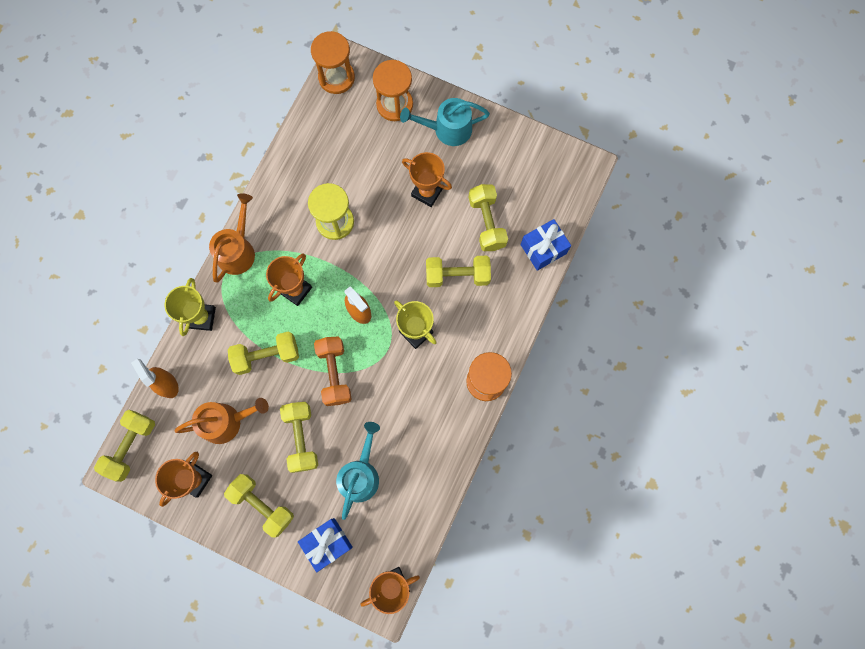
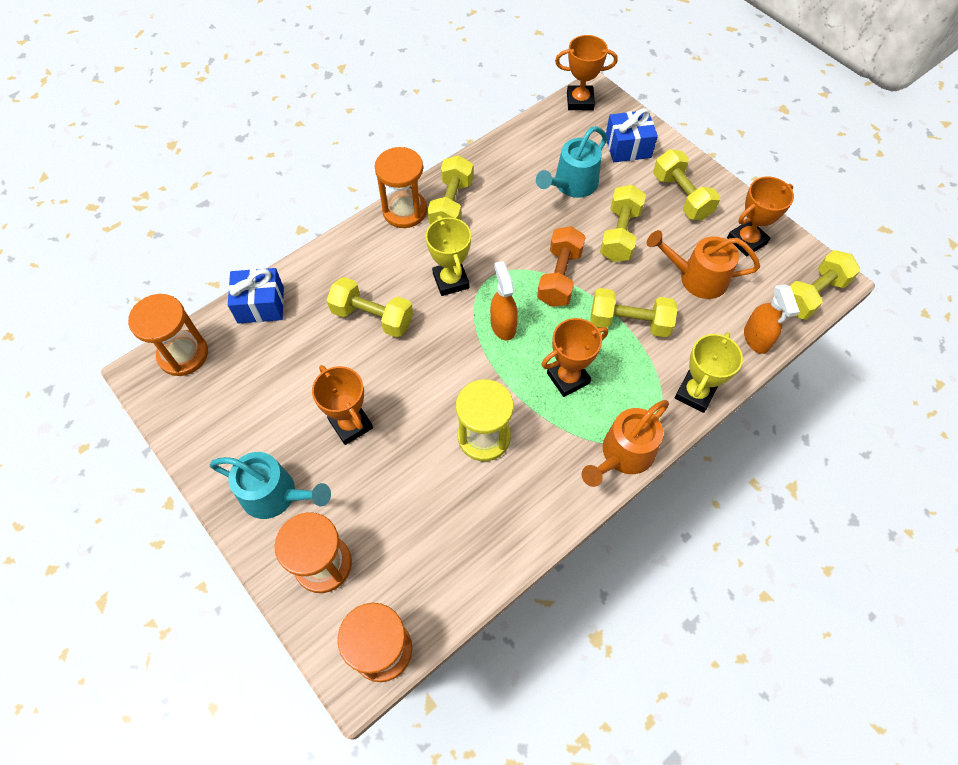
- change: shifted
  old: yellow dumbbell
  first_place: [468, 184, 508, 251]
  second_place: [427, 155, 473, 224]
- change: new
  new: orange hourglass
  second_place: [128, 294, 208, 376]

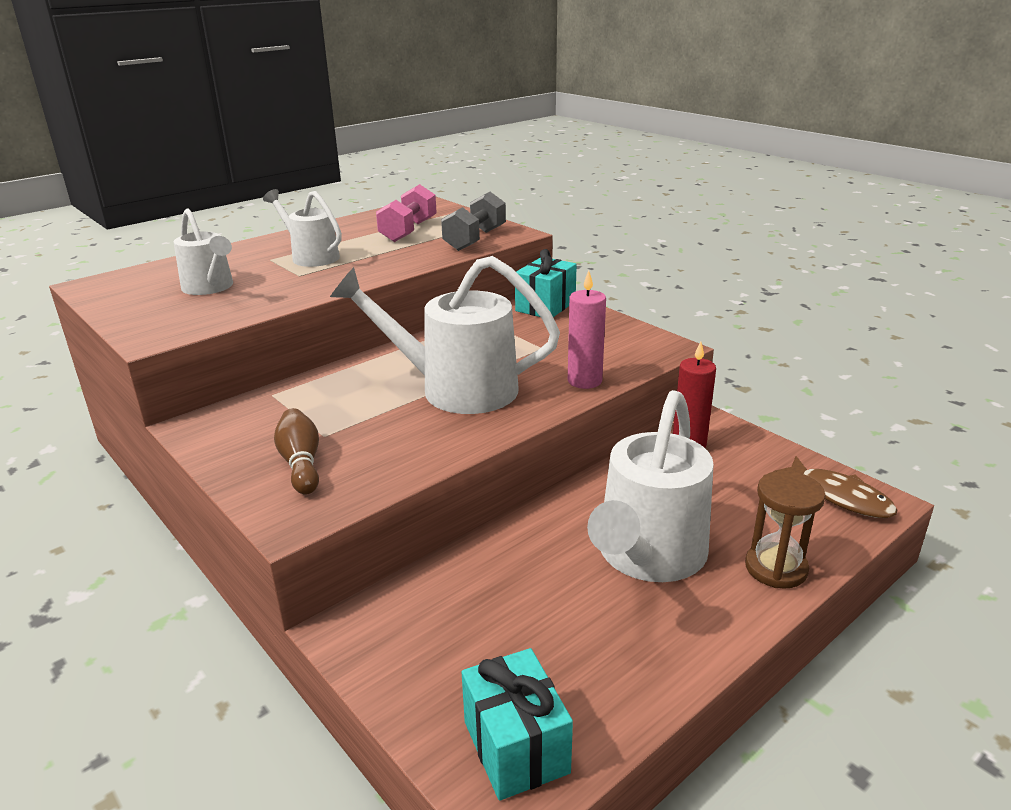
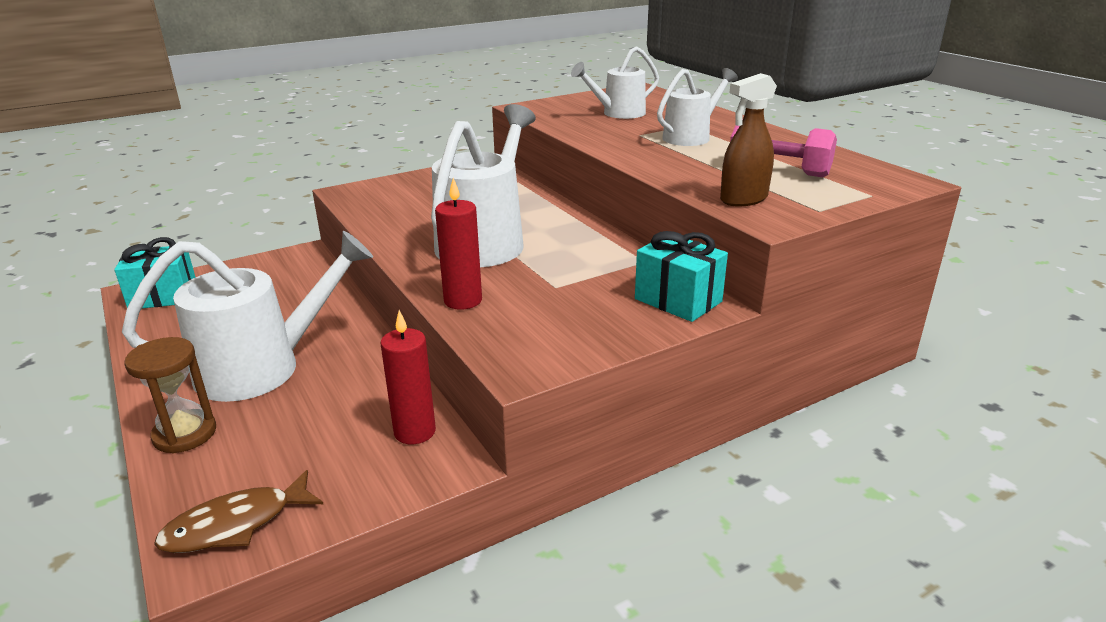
- change: gone
  old: brown bowling pin
  first_place: [274, 408, 319, 495]
- change: swapped
  old: grey dumbbell
  new: brown spray bottle
  first_place: [441, 192, 506, 251]
  second_place: [720, 73, 777, 206]
- change: repainted
  old: pink candle
  new: red candle
  first_place: [568, 270, 606, 389]
  second_place: [435, 178, 482, 310]
- change: rotated
  old: white watering can
  first_place: [587, 390, 714, 582]
  second_place: [122, 231, 373, 402]
  degrees: 120

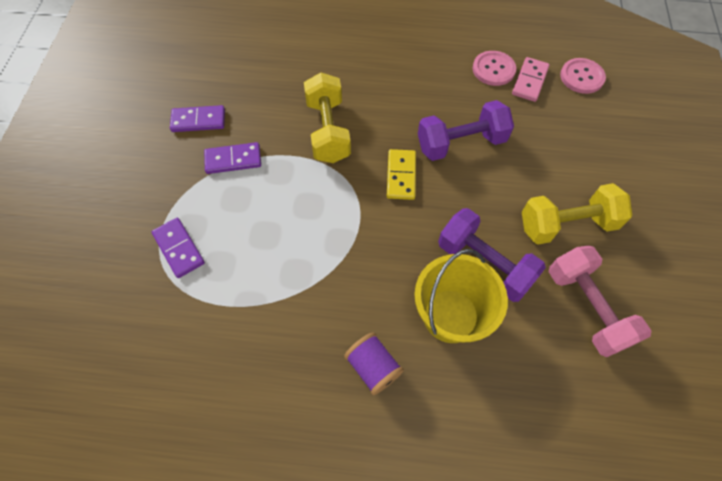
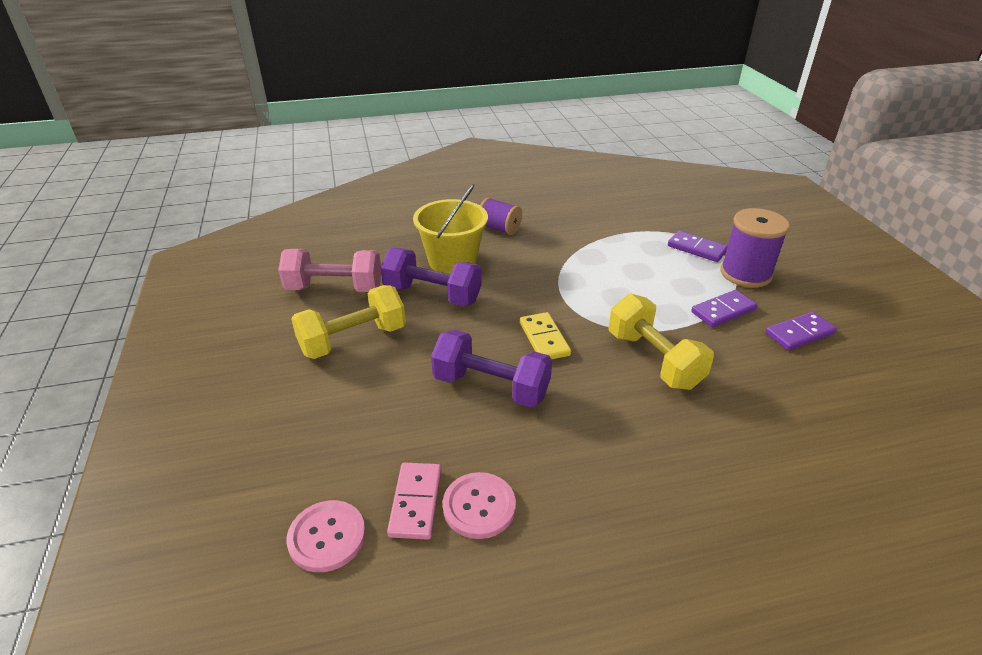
- change: rotated
  old: purple dumbbell
  first_place: [418, 100, 514, 161]
  second_place: [431, 330, 552, 408]
  degrees: 60
- change: rotated
  old: pink dumbbell
  first_place: [549, 245, 652, 357]
  second_place: [278, 249, 381, 292]
  degrees: -45
- change: new
  new: purple spool
  second_place: [720, 208, 790, 288]

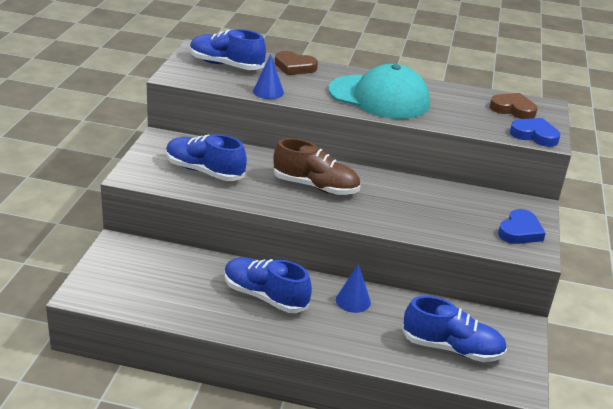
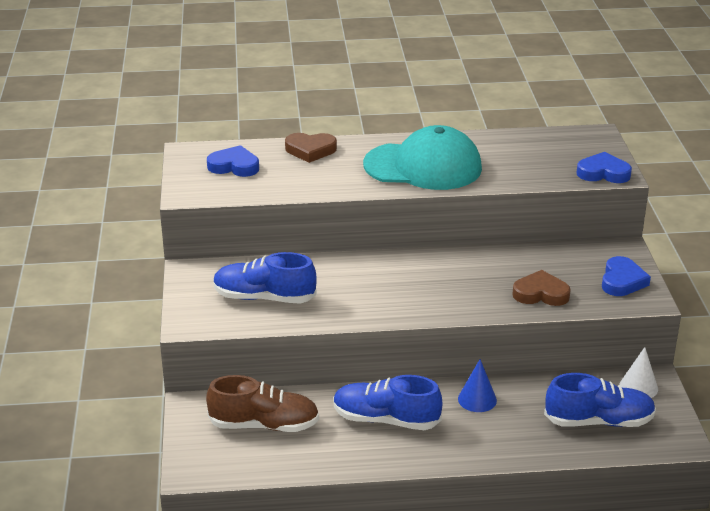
- change: swapped
  old: blue shoe
  new: blue heart
  first_place: [190, 29, 266, 70]
  second_place: [207, 145, 259, 177]
- change: gone
  old: blue cone
  first_place: [253, 54, 284, 99]
- change: shifted
  old: brown shoe
  first_place: [273, 138, 360, 195]
  second_place: [206, 375, 319, 432]
- change: shifted
  old: brown heart
  first_place: [490, 93, 537, 119]
  second_place: [512, 270, 571, 306]
- change: new
  new: white cone
  second_place: [619, 347, 658, 398]

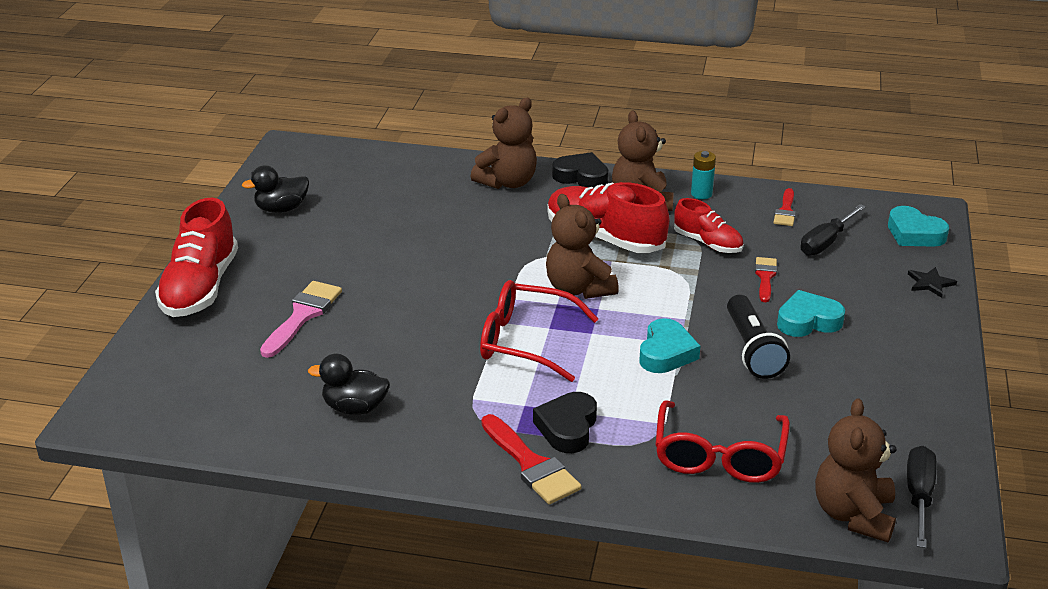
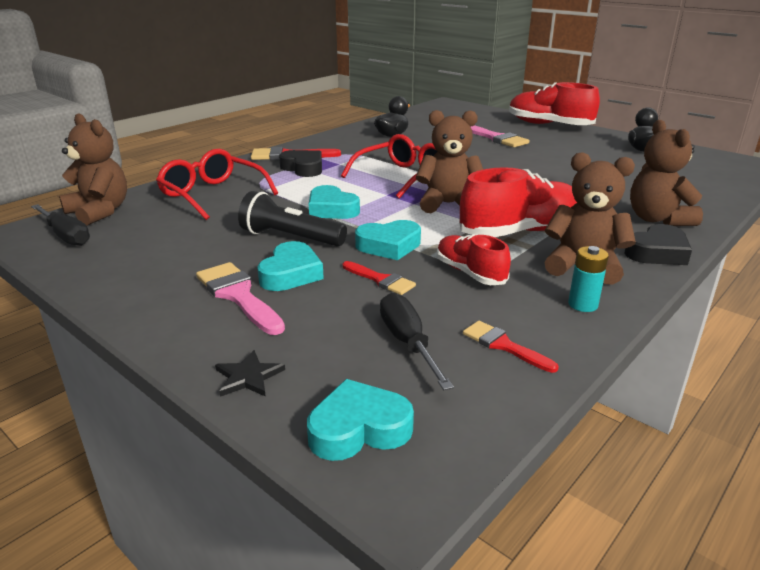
- change: rotated
  old: red shoe
  first_place: [674, 198, 744, 253]
  second_place: [437, 234, 511, 285]
  degrees: 75
- change: new
  new: pink brush
  second_place: [196, 262, 285, 335]
- change: new
  new: turquoise heart
  second_place: [355, 220, 421, 260]

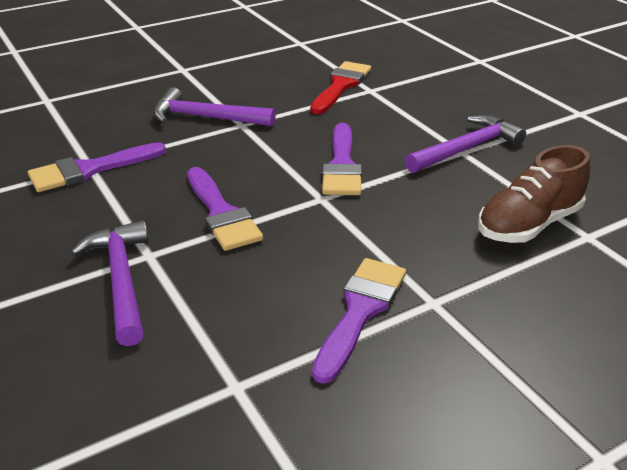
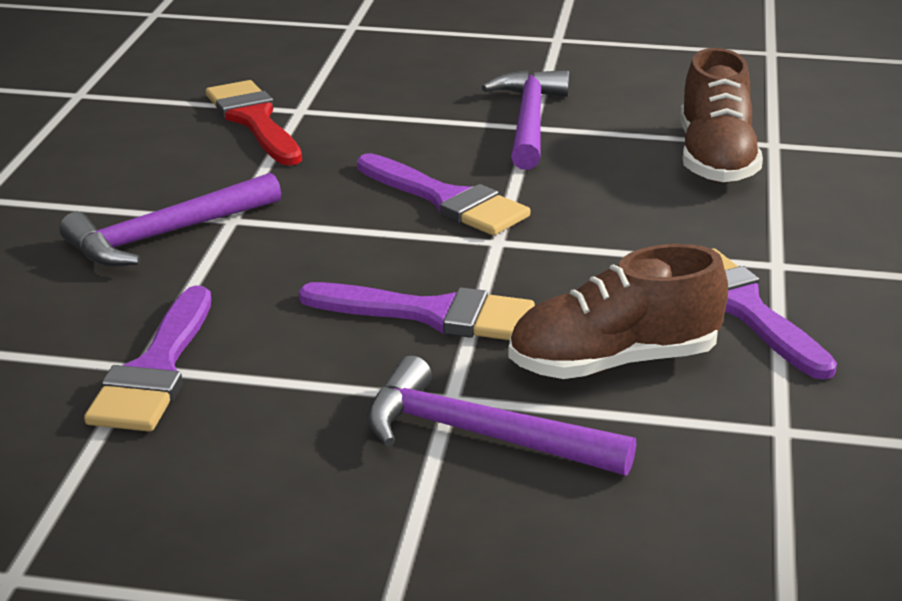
- change: new
  new: brown shoe
  second_place: [508, 244, 728, 379]

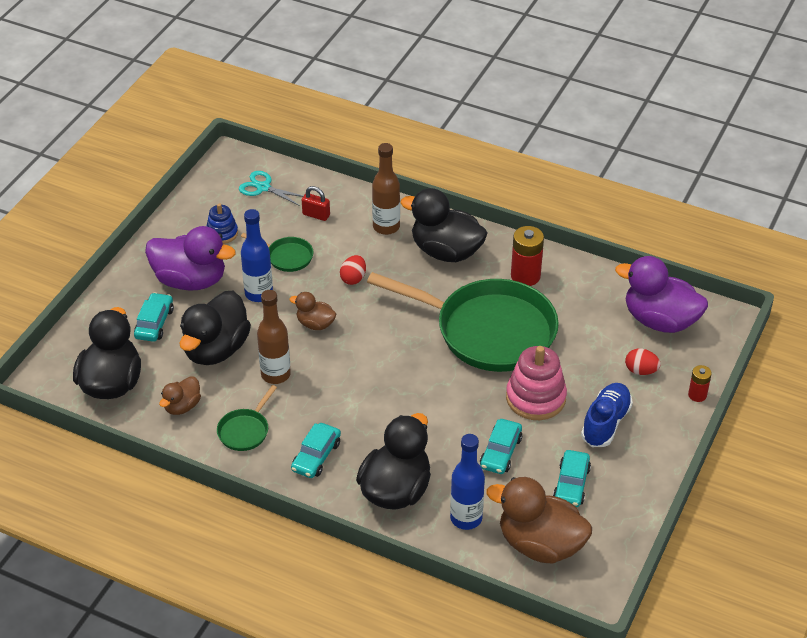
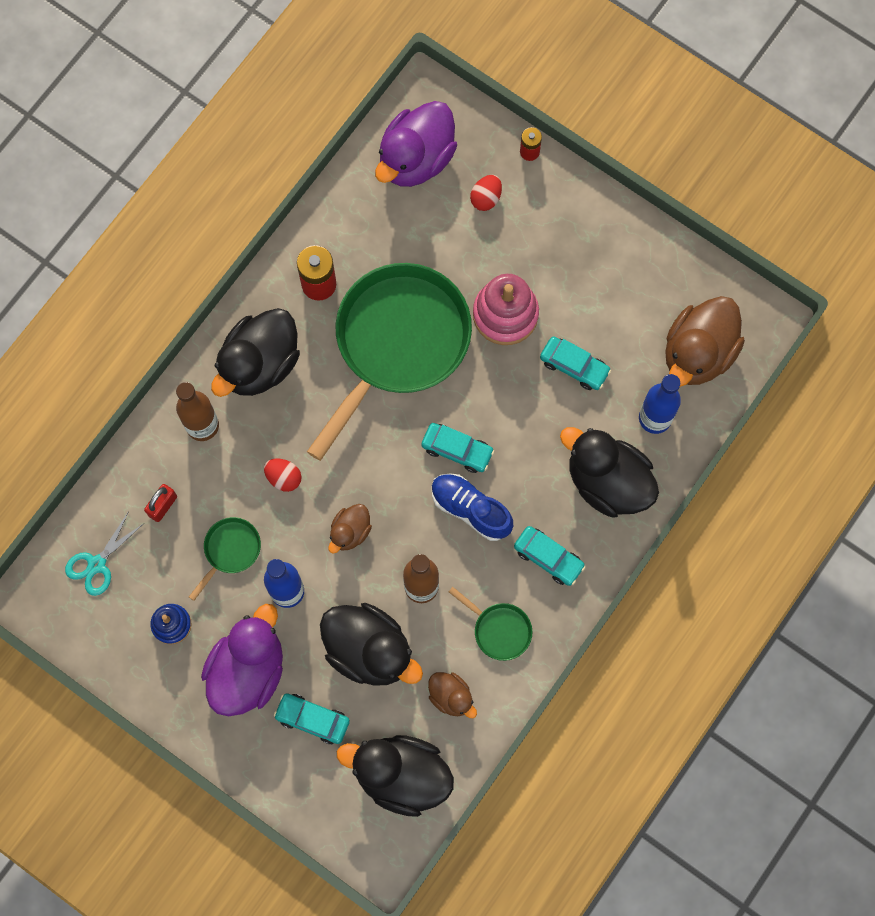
- change: shifted
  old: turquoise car
  first_place: [553, 450, 591, 507]
  second_place: [421, 423, 494, 473]
- change: shifted
  old: blue shoe
  first_place: [581, 383, 633, 447]
  second_place: [432, 473, 513, 541]

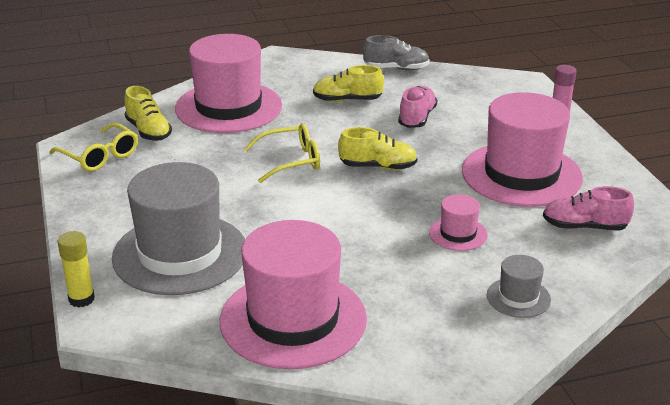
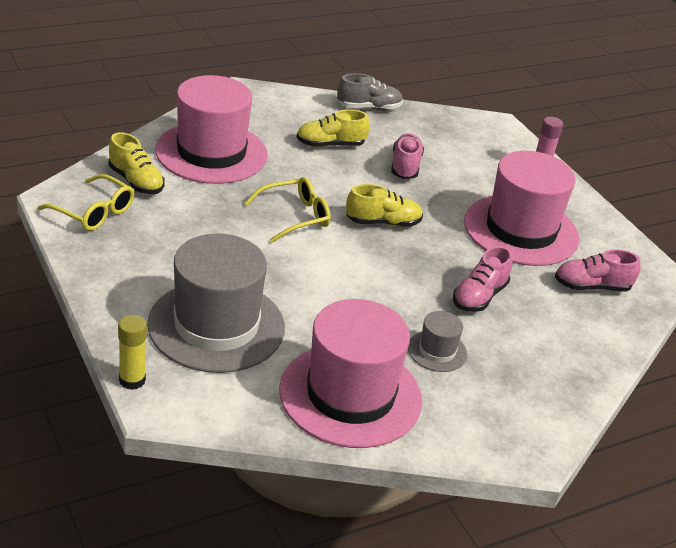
- change: swapped
  old: pink hat
  new: pink shoe
  first_place: [429, 194, 488, 251]
  second_place: [453, 246, 512, 312]
- change: shifted
  old: grey hat
  first_place: [487, 255, 551, 318]
  second_place: [408, 311, 467, 372]

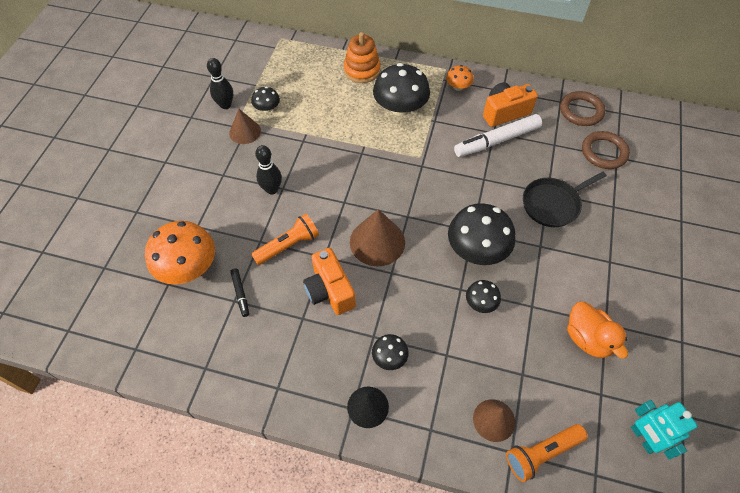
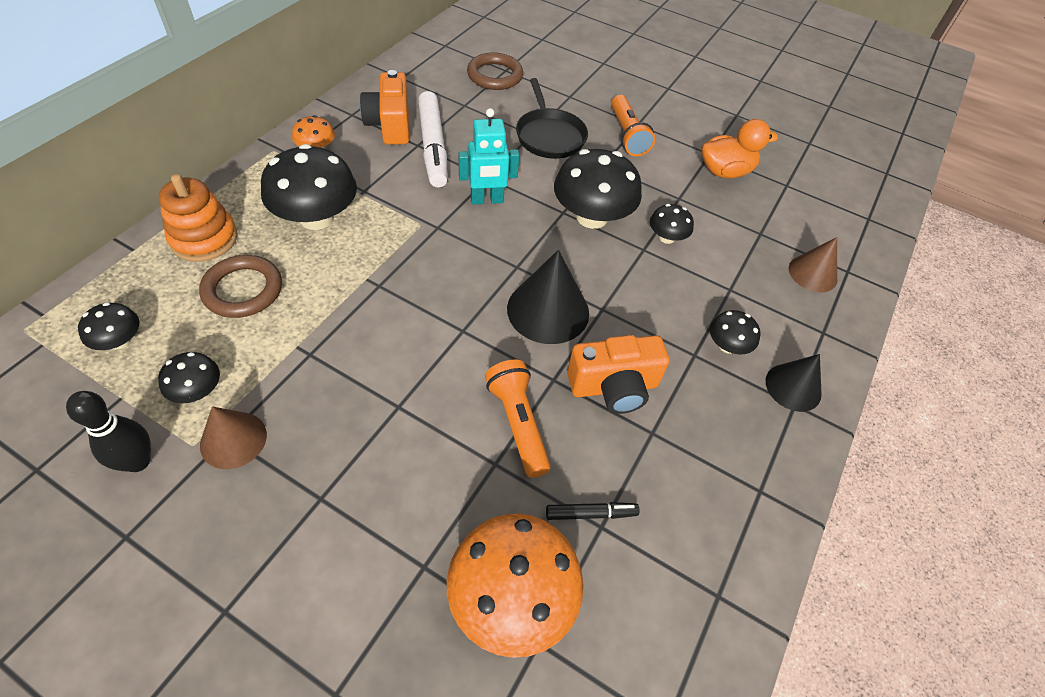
- change: gone
  old: black bowling pin
  first_place: [255, 145, 282, 194]
- change: repainted
  old: brown cone
  new: black cone
  first_place: [350, 209, 405, 267]
  second_place: [507, 250, 589, 344]
- change: shifted
  old: orange flashlight
  first_place: [506, 424, 587, 482]
  second_place: [611, 95, 655, 156]
- change: shifted
  old: brown ring
  first_place: [560, 91, 606, 126]
  second_place: [199, 255, 282, 318]
- change: shifted
  old: turquoise robot
  first_place: [631, 400, 697, 459]
  second_place: [459, 108, 519, 205]
- change: new
  new: black mushroom
  second_place: [78, 302, 140, 350]

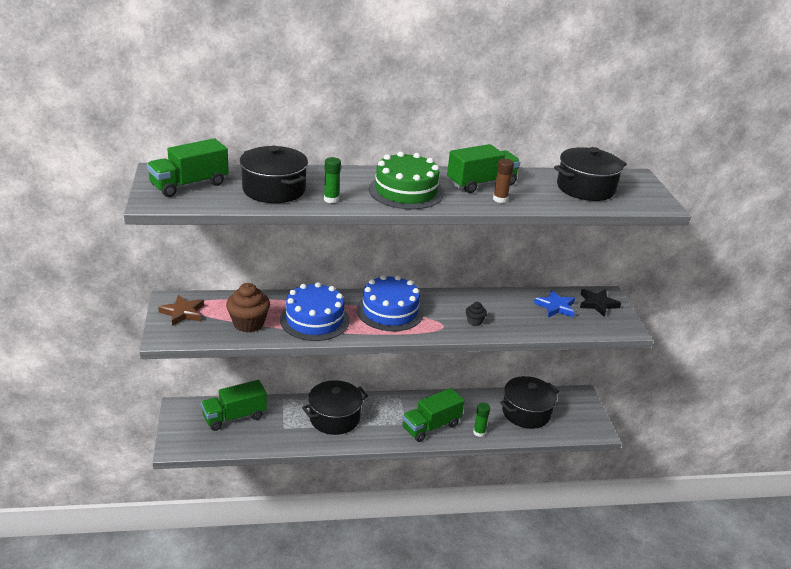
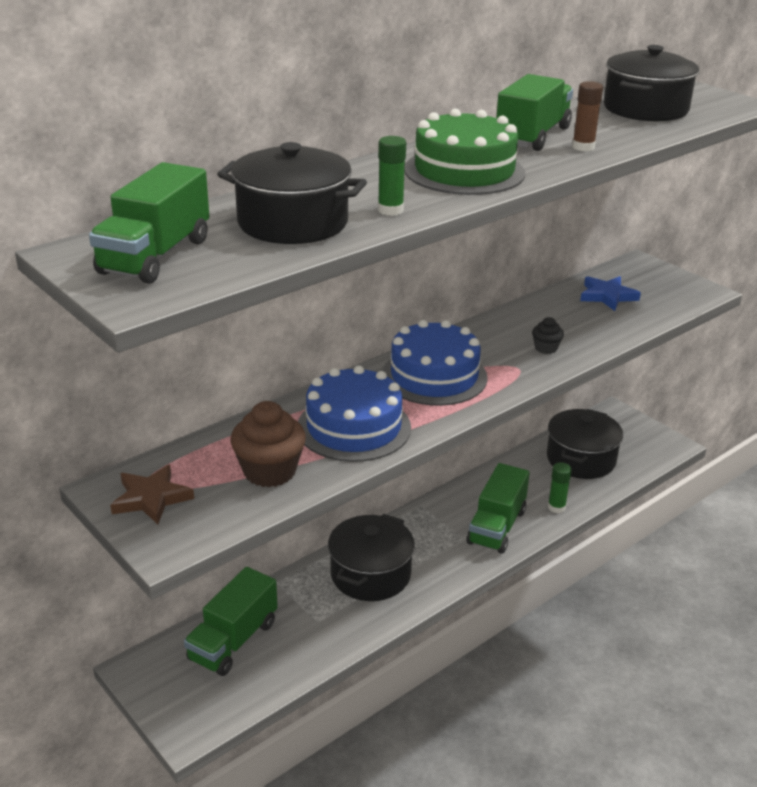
- change: gone
  old: black star
  first_place: [580, 289, 621, 317]

